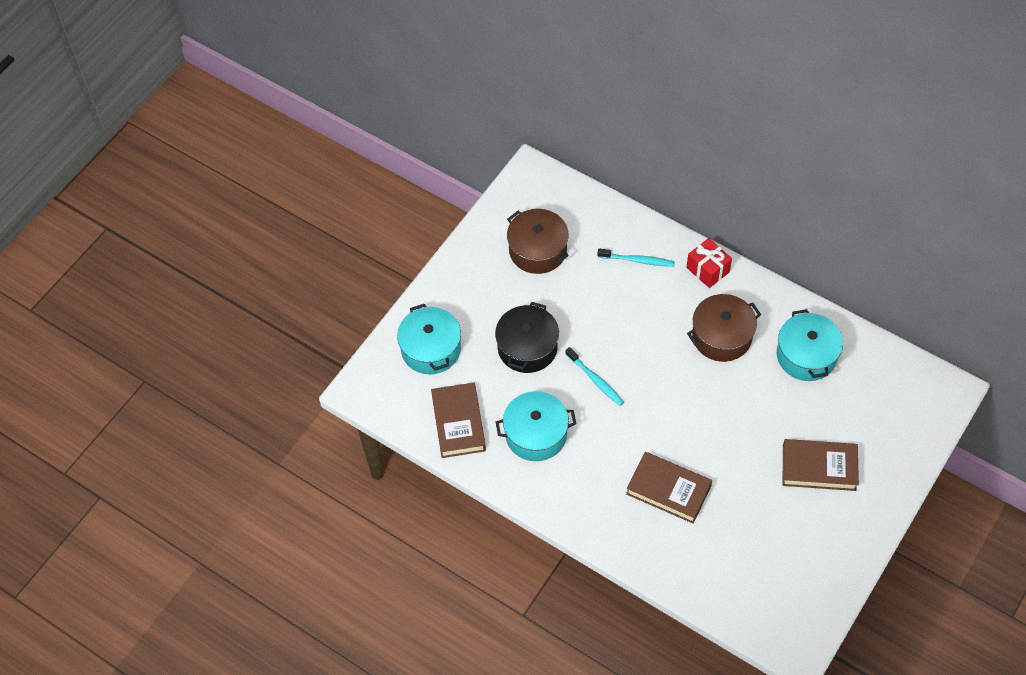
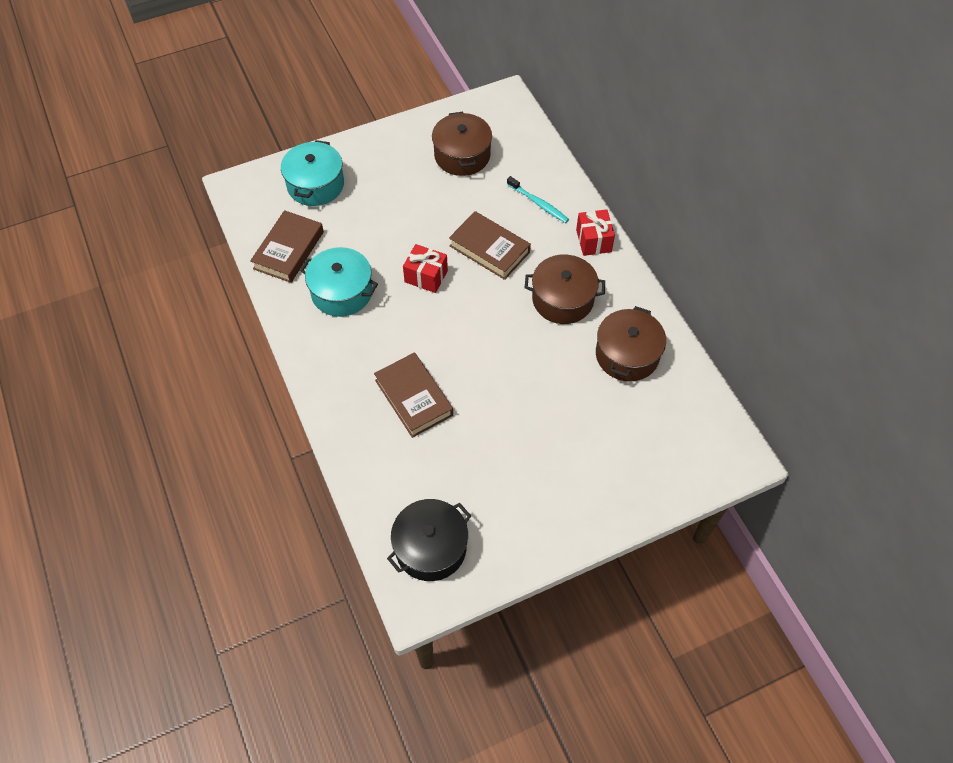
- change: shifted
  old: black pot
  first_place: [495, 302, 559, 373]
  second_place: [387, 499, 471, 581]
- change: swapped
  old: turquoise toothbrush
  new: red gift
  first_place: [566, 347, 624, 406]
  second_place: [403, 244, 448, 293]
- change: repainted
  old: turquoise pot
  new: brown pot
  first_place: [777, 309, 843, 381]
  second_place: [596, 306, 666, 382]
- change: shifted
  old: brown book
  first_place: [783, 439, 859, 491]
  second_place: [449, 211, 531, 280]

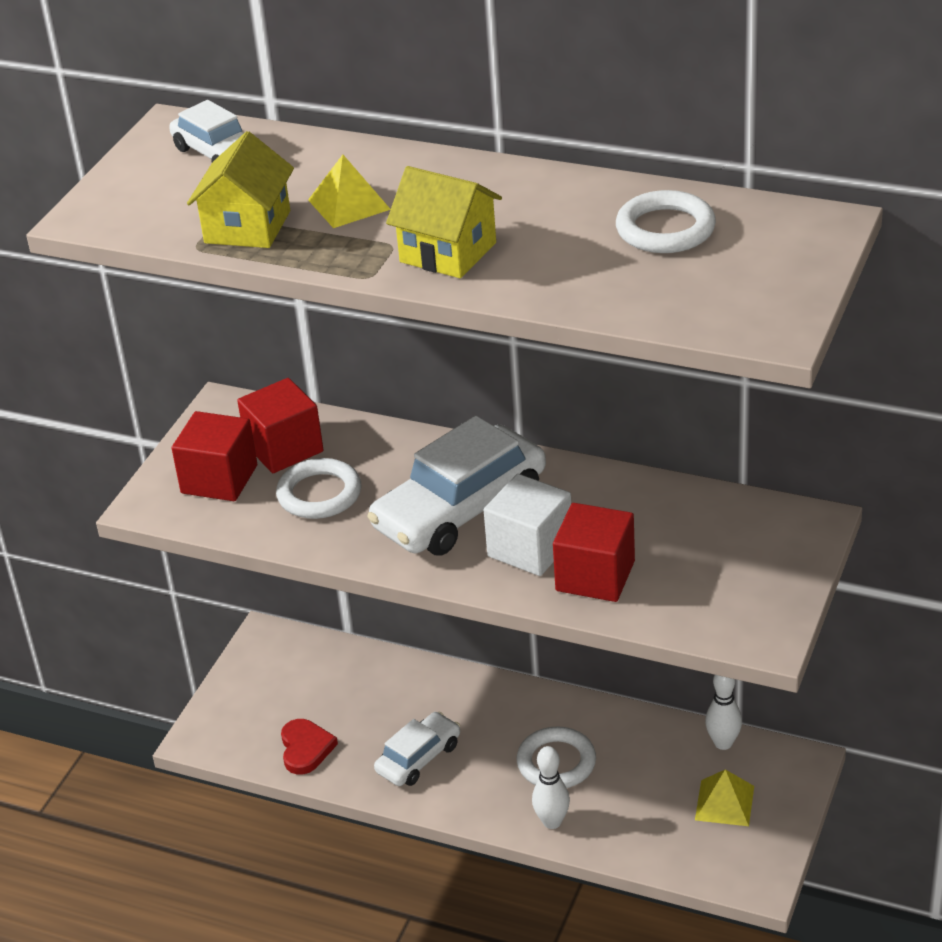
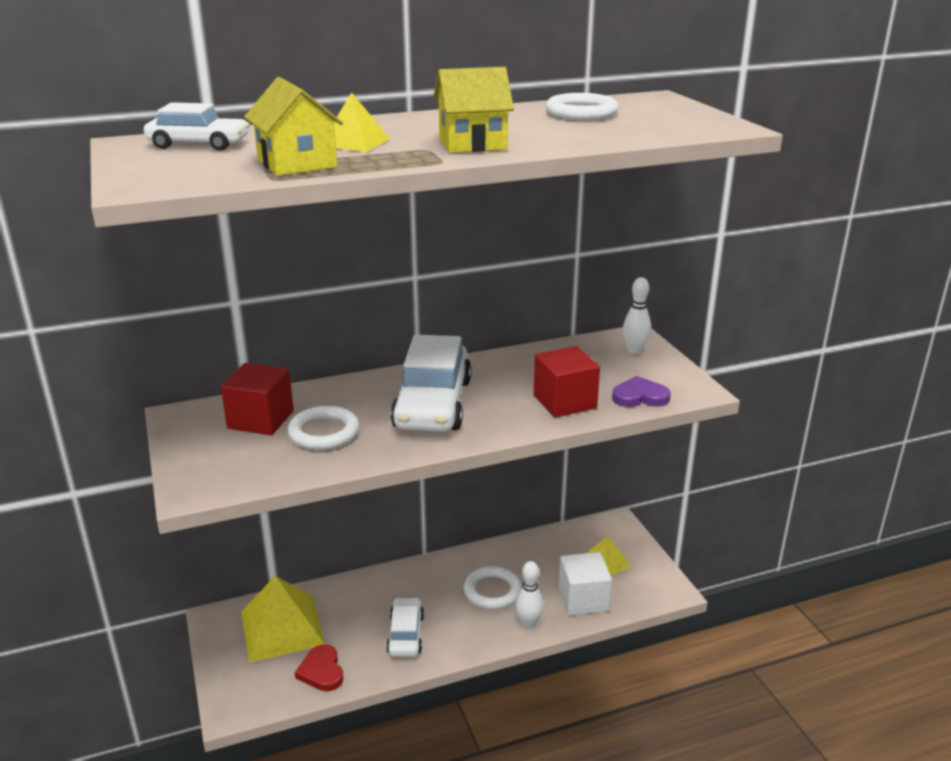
- change: gone
  old: red cube
  first_place: [172, 411, 257, 501]
- change: rotated
  old: red heart
  first_place: [281, 719, 338, 775]
  second_place: [295, 644, 343, 691]
  degrees: -150
- change: shifted
  old: white cube
  first_place: [484, 474, 571, 576]
  second_place: [559, 552, 612, 616]
- change: shifted
  old: white bowling pin
  first_place: [705, 675, 742, 750]
  second_place: [623, 277, 651, 354]
- change: new
  new: yellow pyramid
  second_place: [241, 576, 325, 663]
- change: new
  new: purple heart
  second_place: [612, 376, 671, 407]

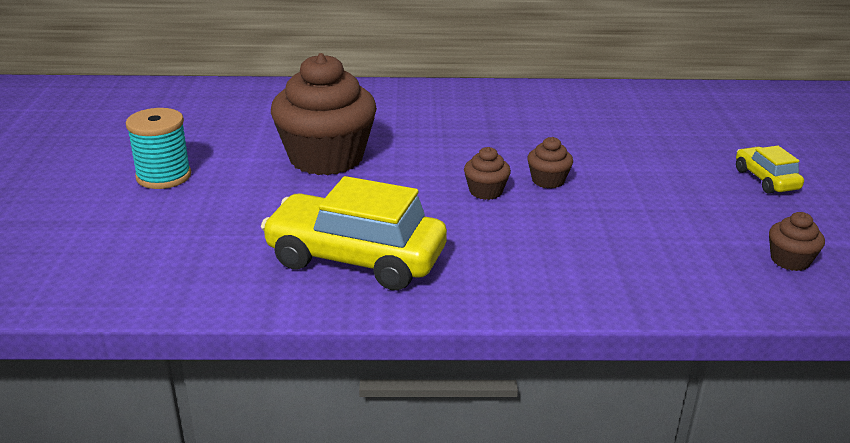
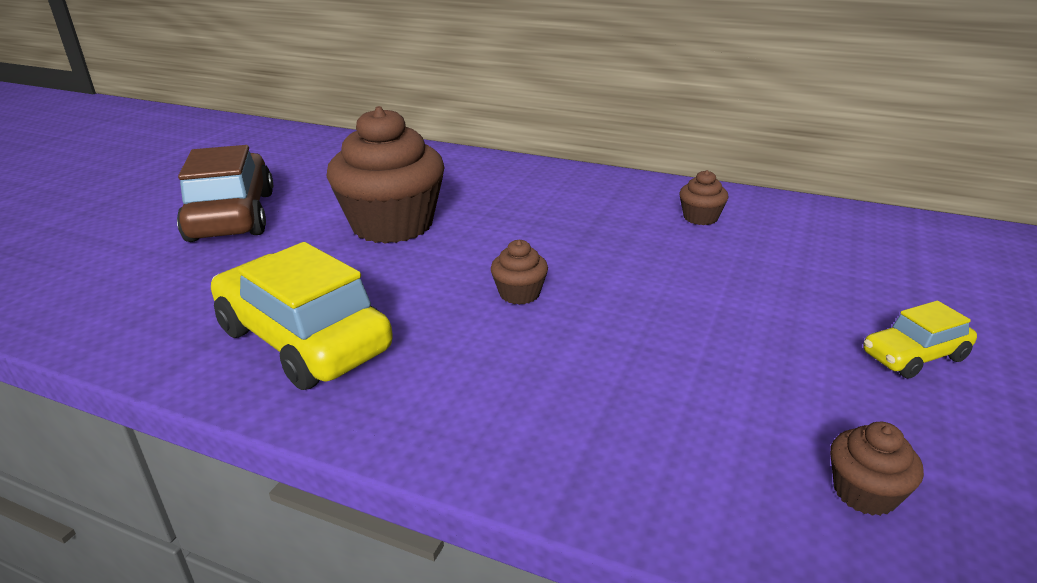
- change: swapped
  old: turquoise spool
  new: brown car
  first_place: [126, 108, 191, 189]
  second_place: [177, 145, 273, 242]
- change: shifted
  old: brown cupcake
  first_place: [527, 137, 573, 189]
  second_place: [679, 170, 728, 225]
- change: rotated
  old: yellow car
  first_place: [736, 146, 804, 194]
  second_place: [863, 301, 977, 379]
  degrees: -120

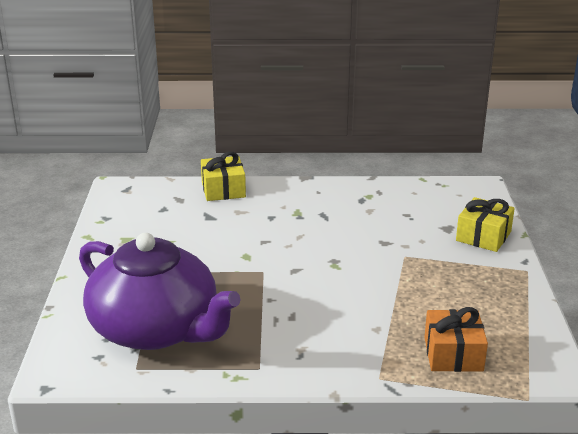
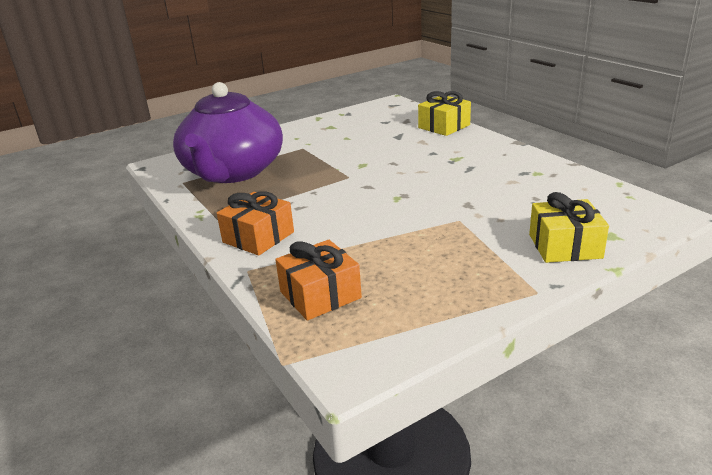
- change: new
  new: orange gift
  second_place: [217, 191, 294, 256]

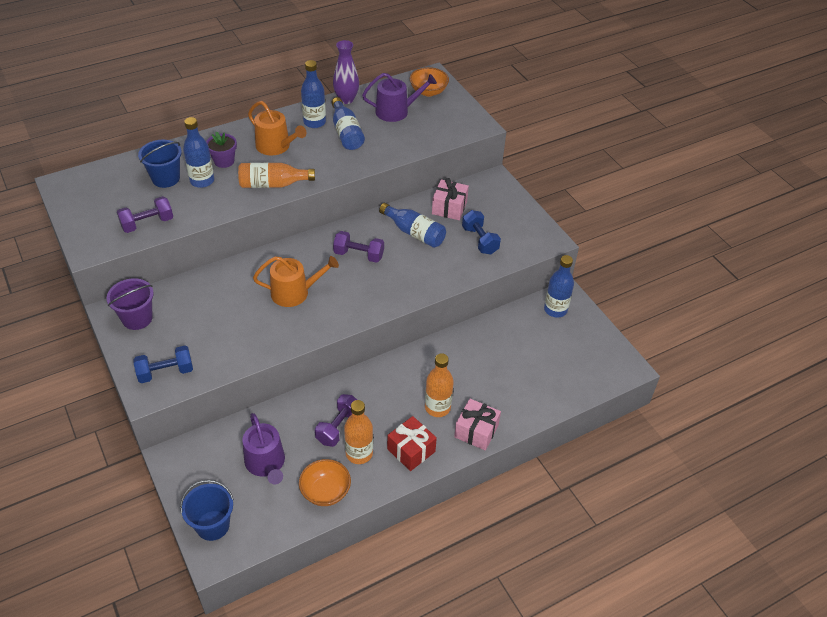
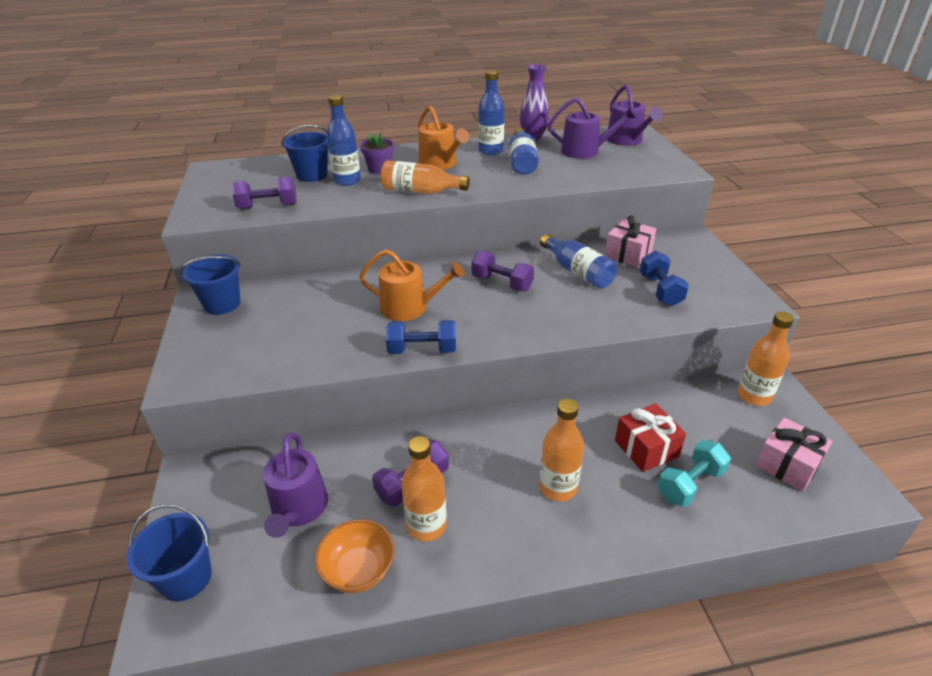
- change: repainted
  old: purple bucket
  new: blue bucket
  first_place: [107, 278, 154, 330]
  second_place: [180, 254, 241, 315]
- change: shifted
  old: blue dumbbell
  first_place: [134, 346, 193, 383]
  second_place: [386, 320, 456, 354]
- change: shifted
  old: red gift
  first_place: [387, 416, 437, 471]
  second_place: [615, 403, 686, 472]
- change: swapped
  old: orange bowl
  new: purple watering can
  first_place: [410, 67, 449, 97]
  second_place: [607, 85, 662, 146]
- change: shifted
  old: pink gift
  first_place: [454, 399, 501, 450]
  second_place: [755, 417, 832, 492]
- change: repainted
  old: blue bottle
  new: orange bottle
  first_place: [544, 255, 574, 318]
  second_place: [738, 311, 794, 406]
- change: new
  new: turquoise dumbbell
  second_place: [658, 440, 731, 507]

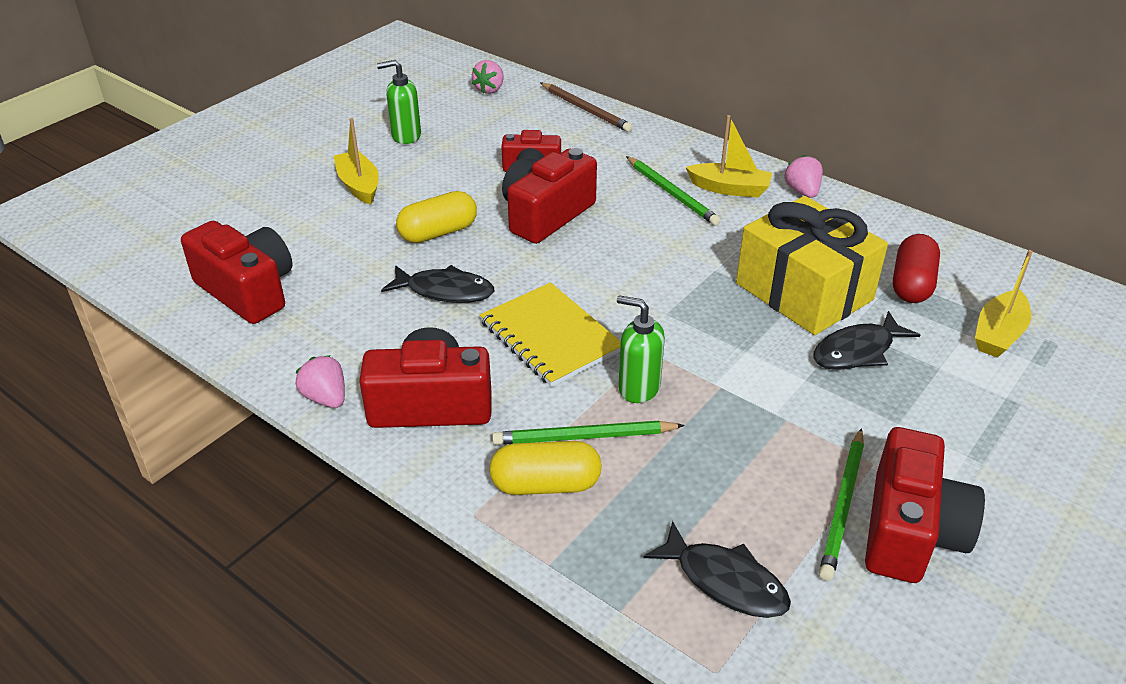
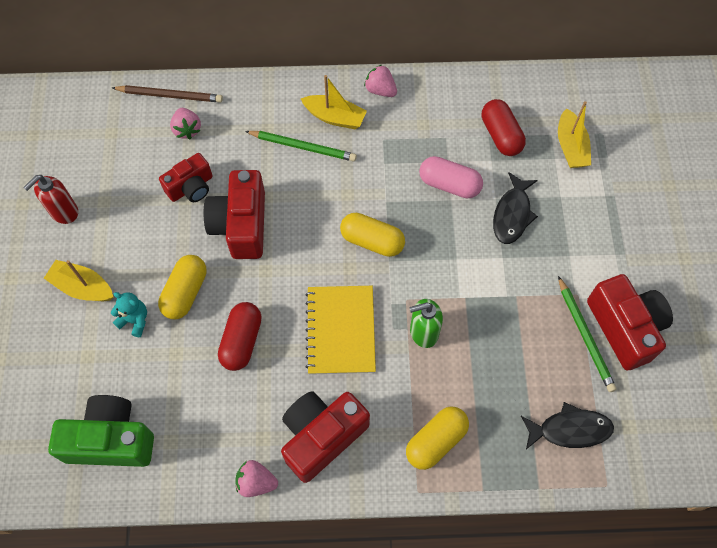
- change: repainted
  old: red camera
  new: green camera
  first_place: [181, 221, 292, 324]
  second_place: [48, 395, 154, 467]
- change: repainted
  old: green soap dispenser
  new: red soap dispenser
  first_place: [377, 60, 421, 144]
  second_place: [23, 175, 78, 224]
- change: swapped
  old: black fish
  new: red capsule
  first_place: [381, 265, 494, 303]
  second_place: [218, 302, 262, 371]
- change: shifted
  old: pink strawberry
  first_place: [472, 60, 504, 94]
  second_place: [170, 108, 201, 139]
- change: rotated
  old: yellow notebook
  first_place: [480, 283, 621, 387]
  second_place: [305, 286, 376, 375]
  degrees: 75
- change: gone
  old: green pencil
  first_place: [492, 421, 685, 445]
- change: rotated
  old: yellow boat
  first_place: [686, 115, 772, 198]
  second_place: [301, 75, 367, 129]
  degrees: 45
- change: swapped
  old: yellow gift
  new: pink capsule
  first_place: [736, 196, 888, 335]
  second_place: [419, 156, 483, 199]
- change: new
  new: turquoise teddy bear
  second_place: [111, 292, 147, 337]
- change: new
  new: yellow capsule
  second_place: [340, 213, 405, 257]

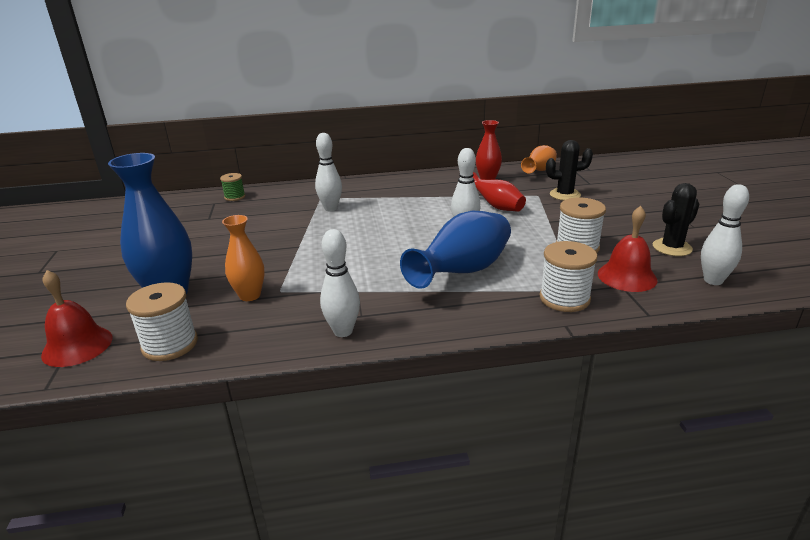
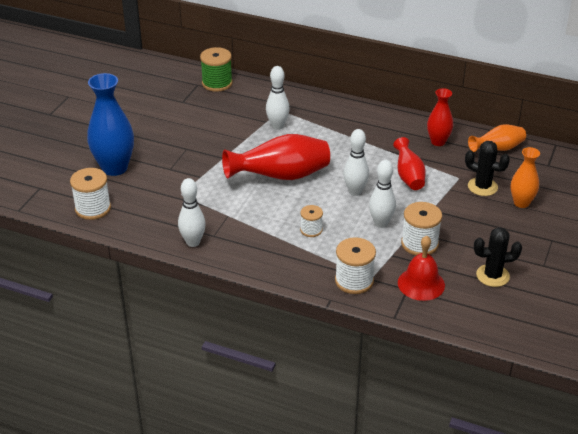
- change: gone
  old: red bell
  first_place: [41, 270, 113, 367]
- change: scaled
  old: green spool
  first_place: [220, 173, 245, 201]
  second_place: [200, 47, 233, 92]
  factor: 1.65
- change: shifted
  old: orange vase
  first_place: [222, 215, 265, 301]
  second_place: [511, 147, 540, 208]
- change: swapped
  old: blue vase
  new: white spool
  first_place: [400, 211, 511, 289]
  second_place: [300, 205, 323, 237]
- change: shifted
  old: white bowling pin
  first_place: [701, 184, 749, 285]
  second_place: [369, 160, 396, 228]
- change: new
  new: red vase
  second_place: [222, 134, 330, 180]

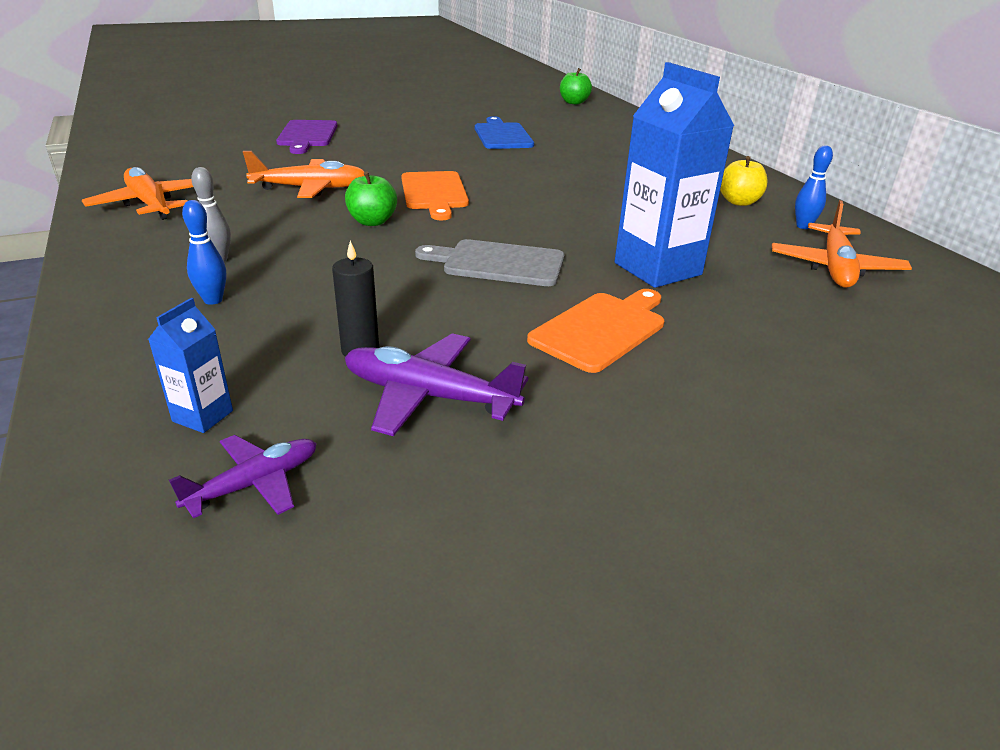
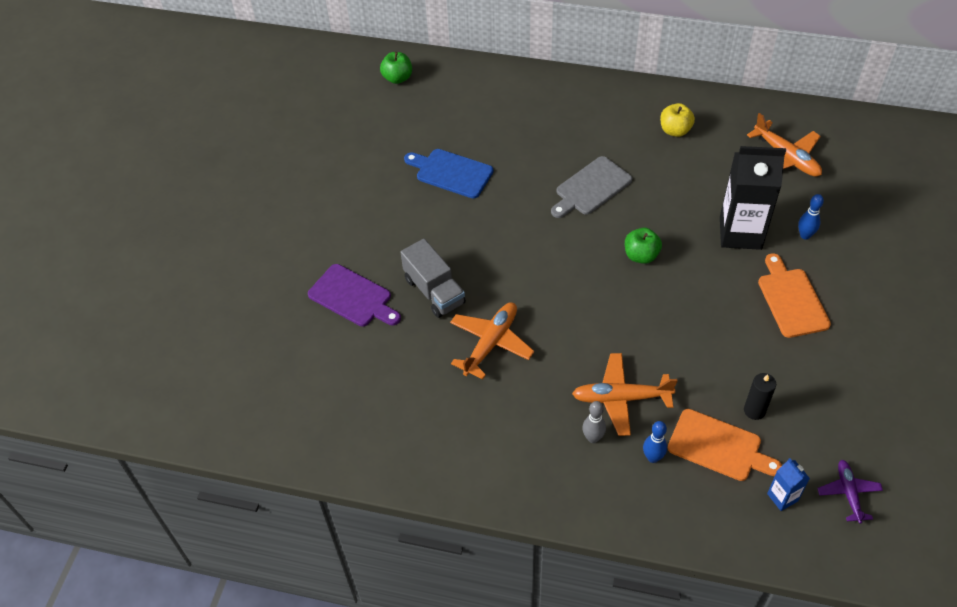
- change: shifted
  old: orange plane
  first_place: [82, 167, 193, 220]
  second_place: [572, 353, 678, 436]
- change: shifted
  old: green apple
  first_place: [345, 171, 397, 226]
  second_place: [625, 228, 662, 264]
- change: gone
  old: purple plane
  first_place: [345, 333, 528, 436]
- change: shifted
  old: orange cutting board
  first_place: [401, 171, 469, 220]
  second_place: [668, 409, 782, 481]
- change: shifted
  old: grey cutting board
  first_place: [415, 239, 564, 286]
  second_place: [551, 156, 632, 218]
- change: repainted
  old: blue carton
  new: black carton
  first_place: [615, 62, 734, 288]
  second_place: [720, 146, 786, 250]
- change: shifted
  old: blue bowling pin
  first_place: [795, 145, 833, 229]
  second_place: [798, 194, 824, 240]
- change: new
  new: grey truck
  second_place: [400, 239, 466, 318]

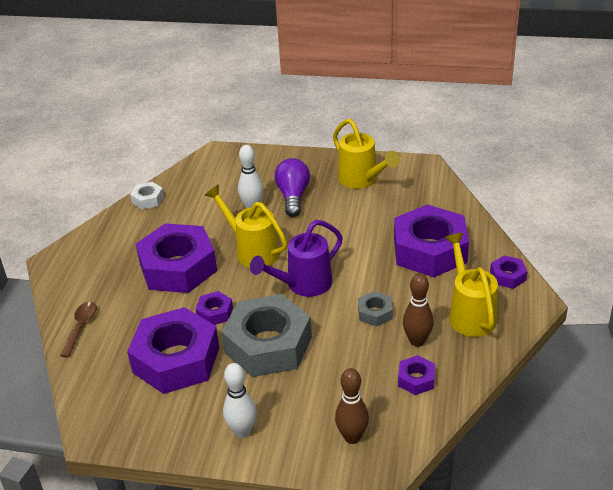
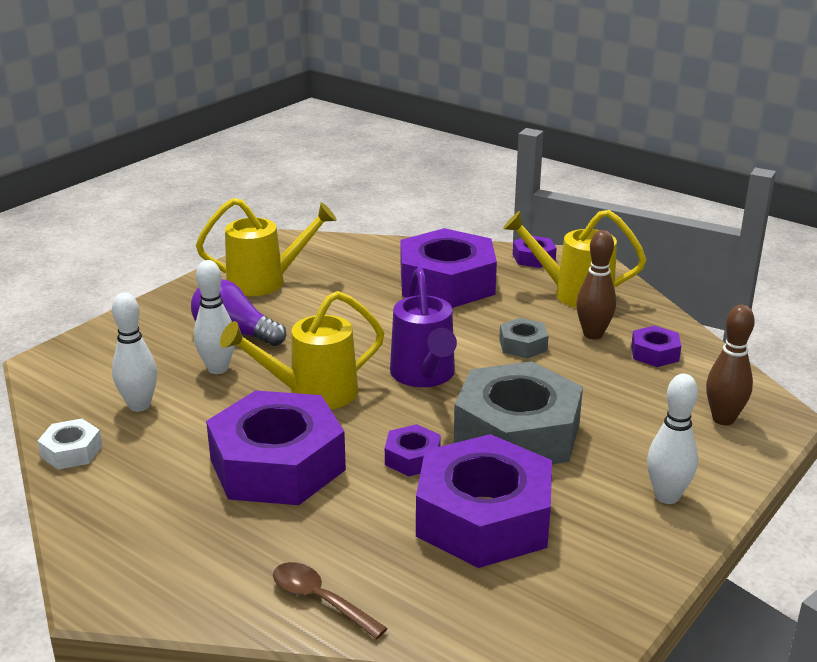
- change: new
  new: white bowling pin
  second_place: [112, 293, 157, 412]

